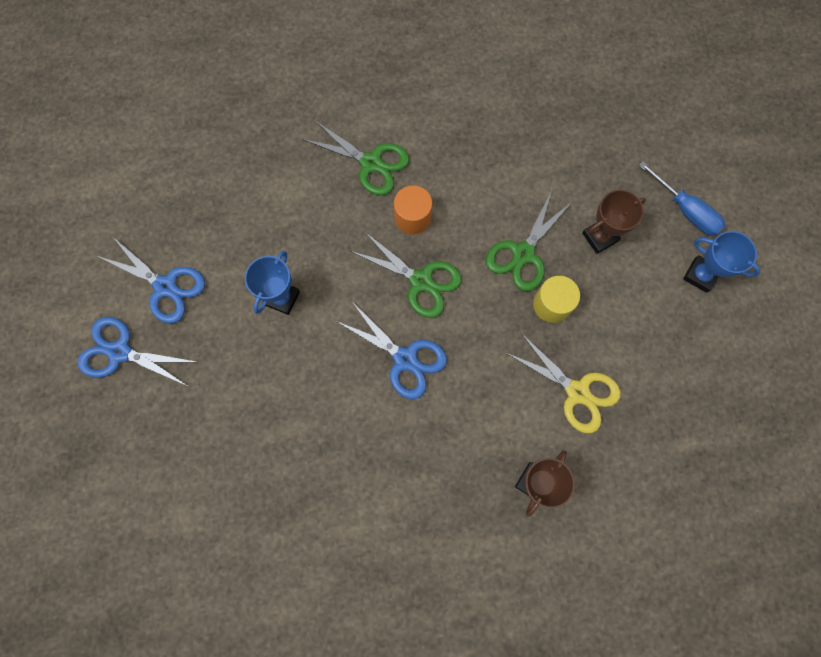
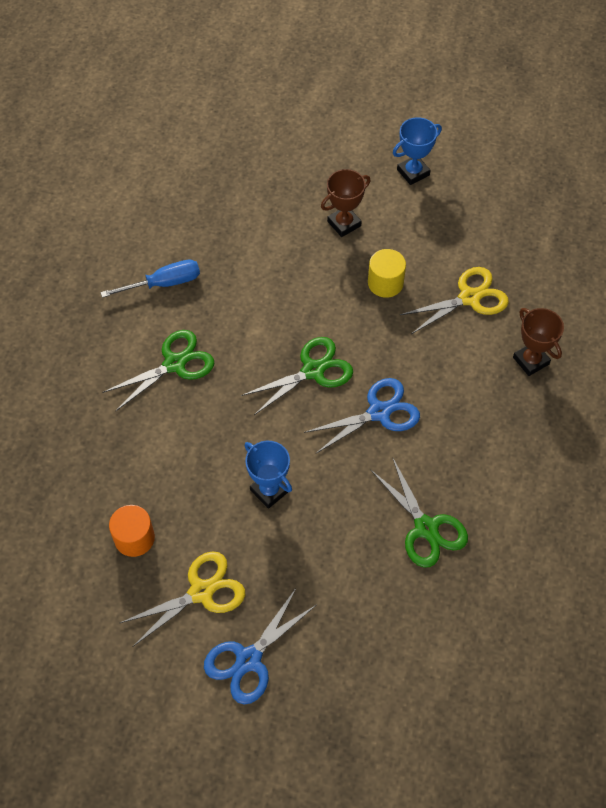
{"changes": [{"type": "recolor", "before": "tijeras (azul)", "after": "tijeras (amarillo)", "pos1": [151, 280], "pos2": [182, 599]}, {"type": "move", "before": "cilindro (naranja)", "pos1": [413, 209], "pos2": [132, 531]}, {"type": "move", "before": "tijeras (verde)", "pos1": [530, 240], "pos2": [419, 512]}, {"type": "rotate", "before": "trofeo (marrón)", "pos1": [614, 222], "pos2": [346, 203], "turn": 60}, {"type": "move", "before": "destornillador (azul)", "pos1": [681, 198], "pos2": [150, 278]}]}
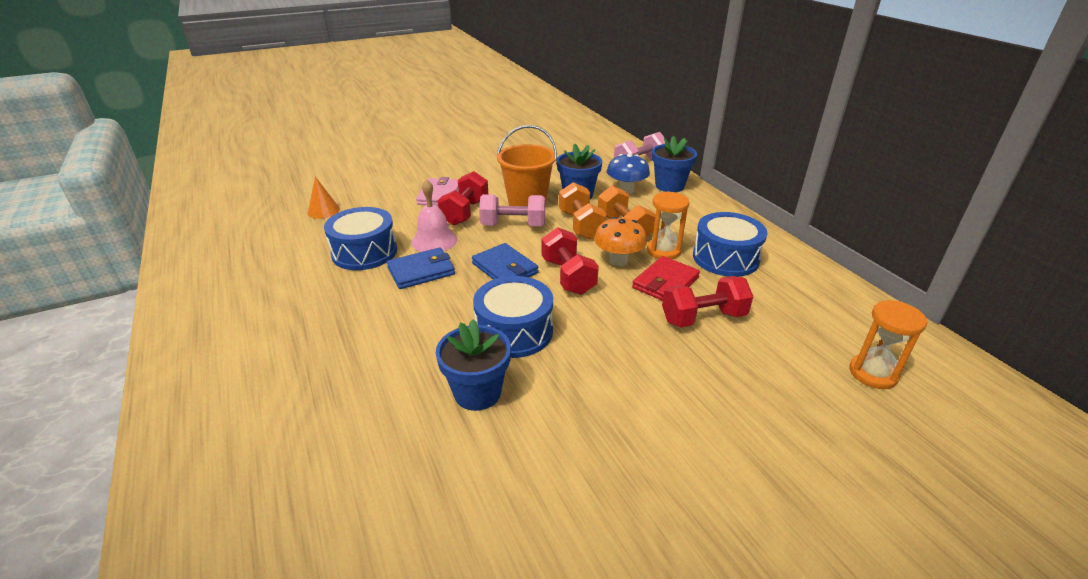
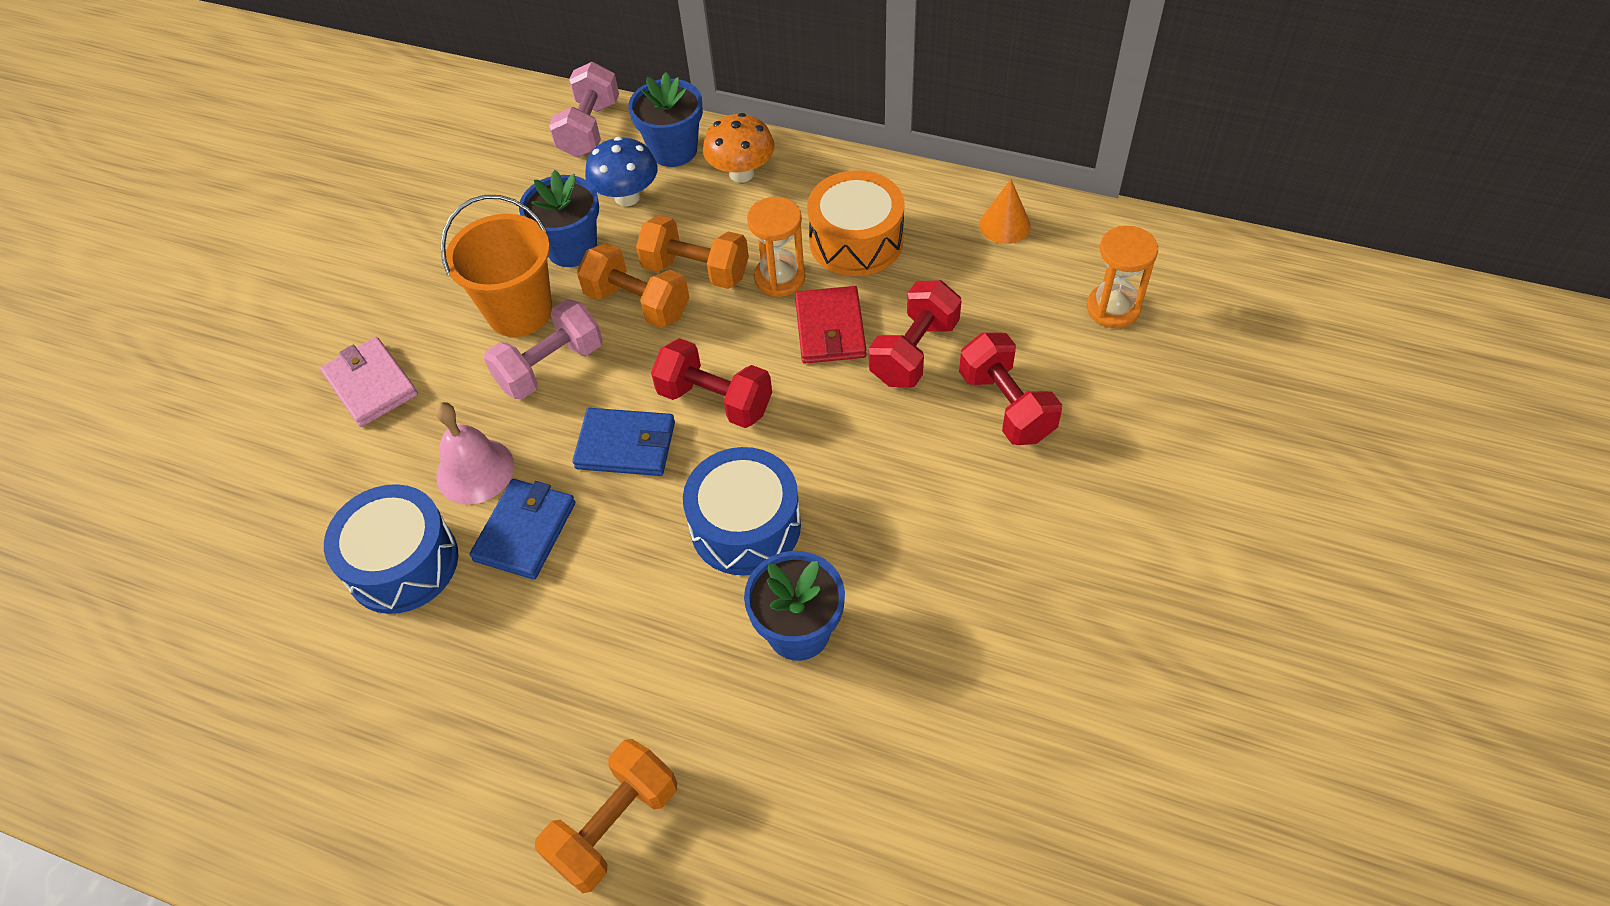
{"changes": [{"type": "move", "before": "cono (naranja)", "pos1": [324, 198], "pos2": [1005, 211]}, {"type": "move", "before": "mancuerna (rojo)", "pos1": [463, 198], "pos2": [1010, 388]}, {"type": "move", "before": "seta (naranja)", "pos1": [620, 241], "pos2": [739, 148]}, {"type": "recolor", "before": "tambor (azul)", "after": "tambor (naranja)", "pos1": [730, 244], "pos2": [856, 223]}, {"type": "insert", "after": "mancuerna (naranja)", "pos2": [606, 816]}]}
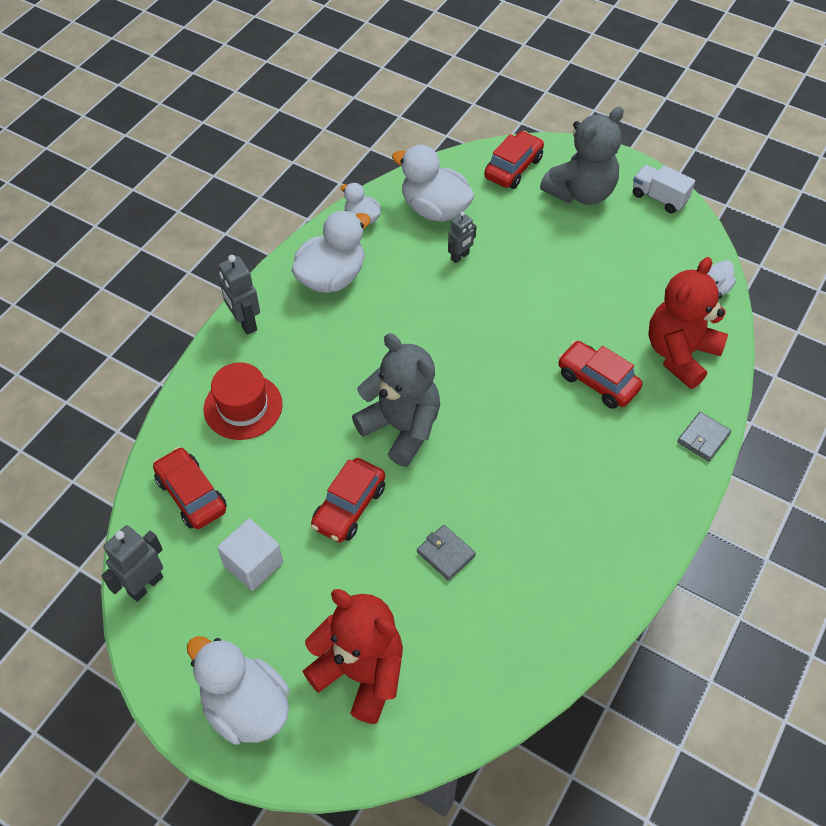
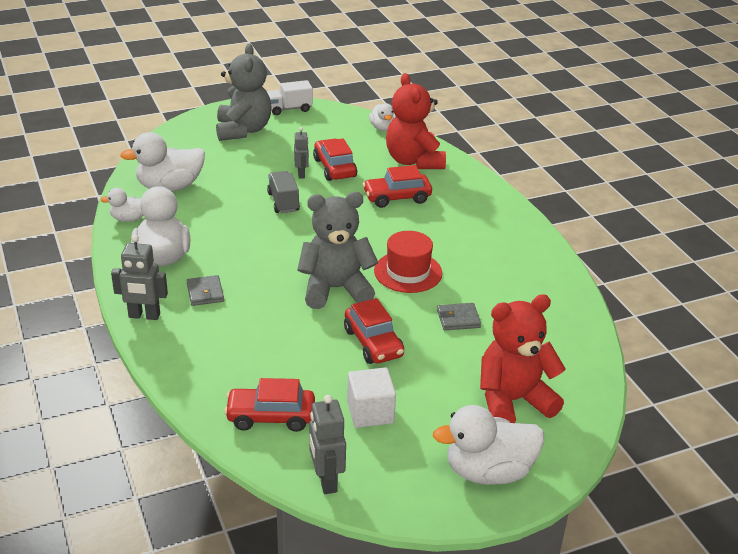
{"changes": [{"type": "move", "before": "sombrero (rojo)", "pos1": [243, 401], "pos2": [408, 262]}, {"type": "move", "before": "robot (gris)", "pos1": [462, 237], "pos2": [301, 153]}, {"type": "move", "before": "coche (rojo)", "pos1": [514, 160], "pos2": [335, 159]}, {"type": "move", "before": "cartera (gris)", "pos1": [704, 436], "pos2": [205, 290]}, {"type": "insert", "after": "camión (gris)", "pos2": [283, 192]}]}
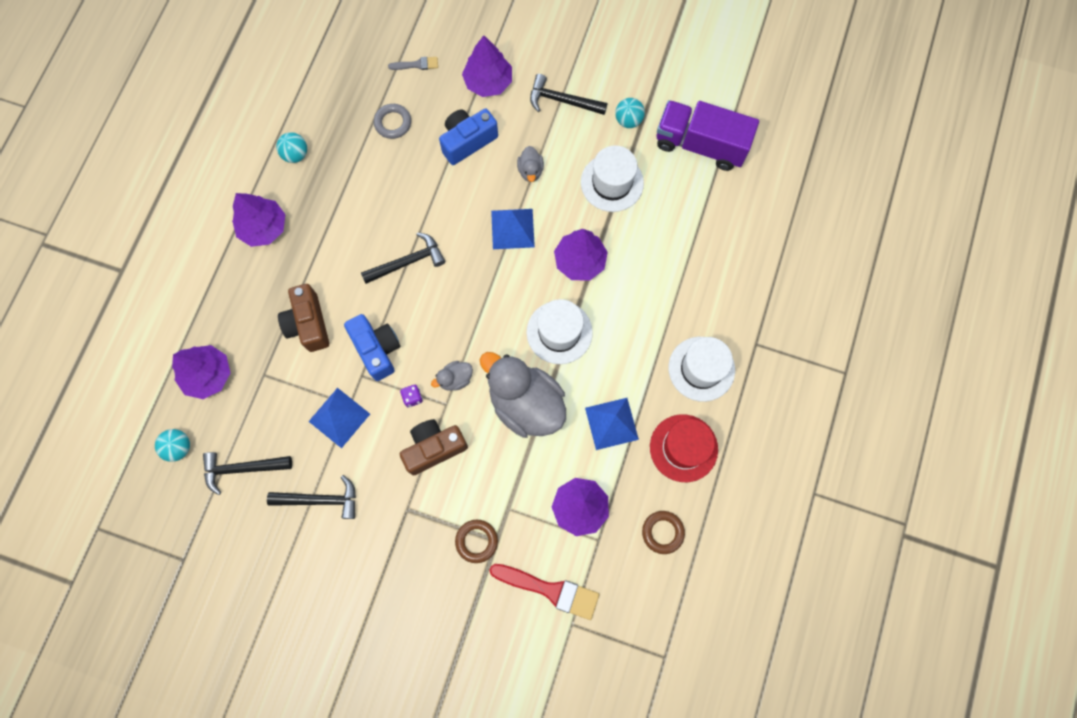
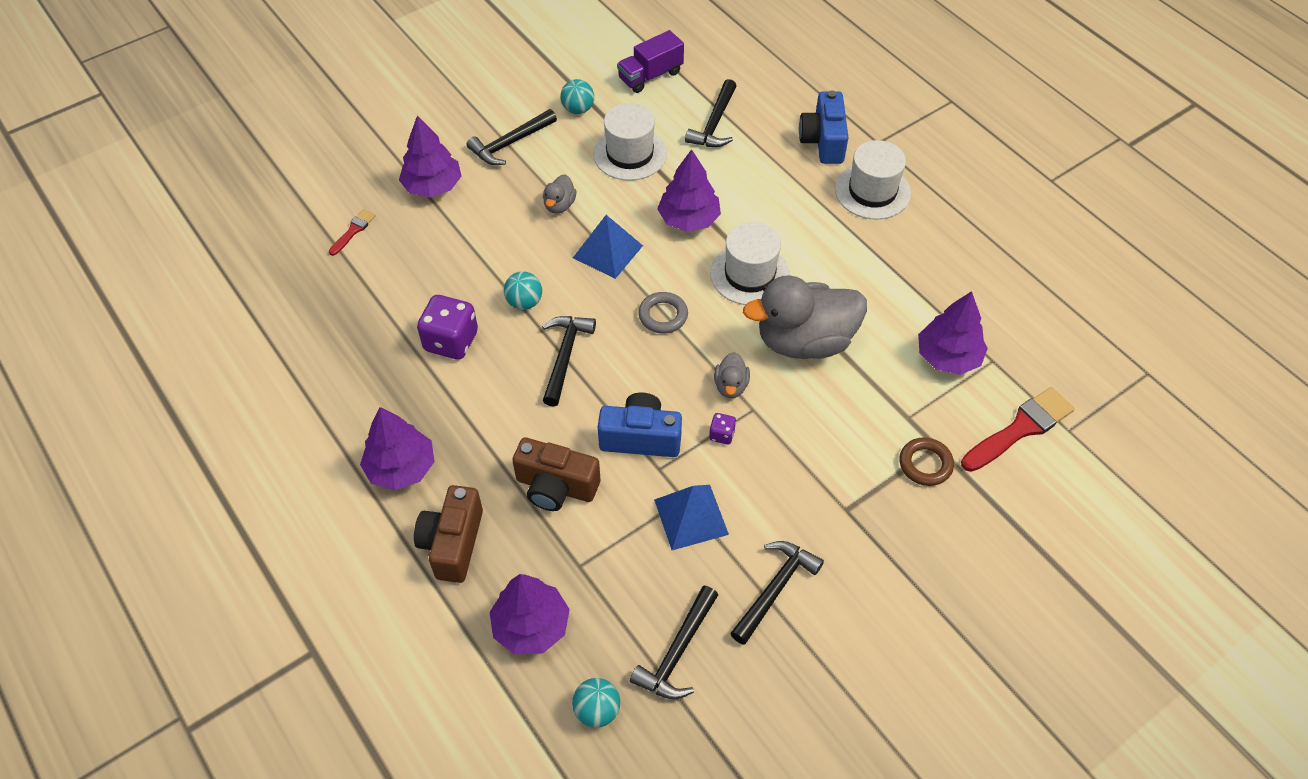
{"changes": [{"type": "move", "before": "pelota (turquesa)", "pos1": [291, 147], "pos2": [523, 290]}, {"type": "move", "before": "anillo (gris)", "pos1": [392, 121], "pos2": [663, 312]}, {"type": "recolor", "before": "pincel (gris)", "after": "pincel (rojo)", "pos1": [413, 63], "pos2": [352, 232]}, {"type": "move", "before": "cámara (marrón)", "pos1": [434, 447], "pos2": [448, 534]}, {"type": "move", "before": "cámara (azul)", "pos1": [468, 136], "pos2": [824, 127]}, {"type": "rotate", "before": "pato (gris)", "pos1": [530, 164], "pos2": [560, 194], "turn": 75}, {"type": "delete", "before": "pirámide (azul)", "pos1": [612, 424]}, {"type": "delete", "before": "anillo (marrón)", "pos1": [663, 532]}, {"type": "delete", "before": "sombrero (rojo)", "pos1": [684, 448]}, {"type": "resize", "before": "camión (morado)", "pos1": [708, 135], "pos2": [650, 61], "scale": 0.64}, {"type": "insert", "after": "dado (morado)", "pos2": [447, 327]}, {"type": "insert", "after": "martillo (negro)", "pos2": [710, 113]}]}
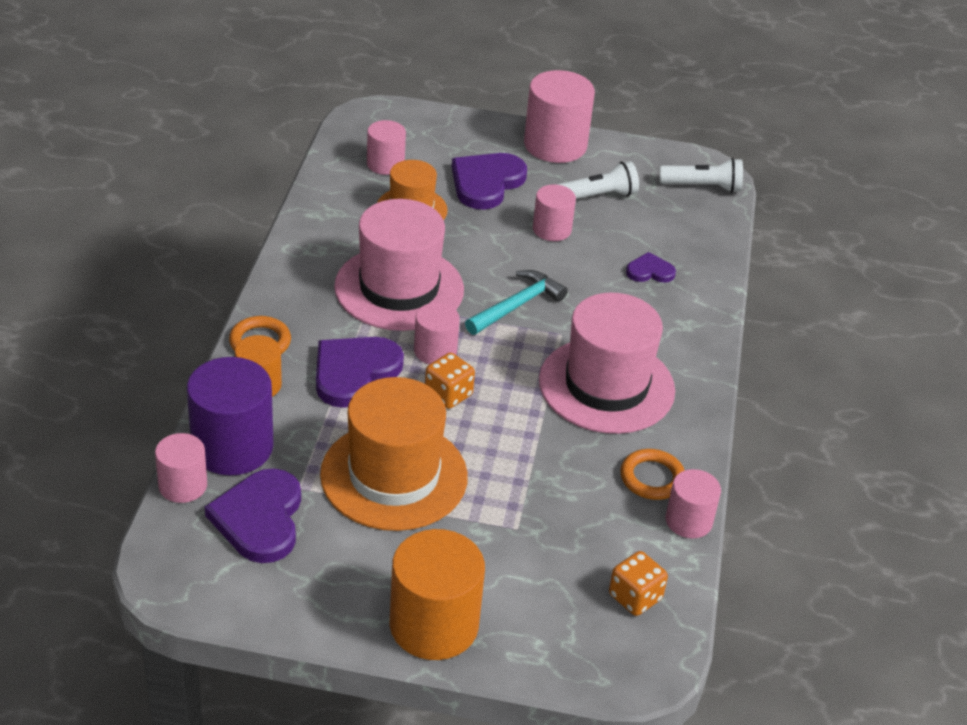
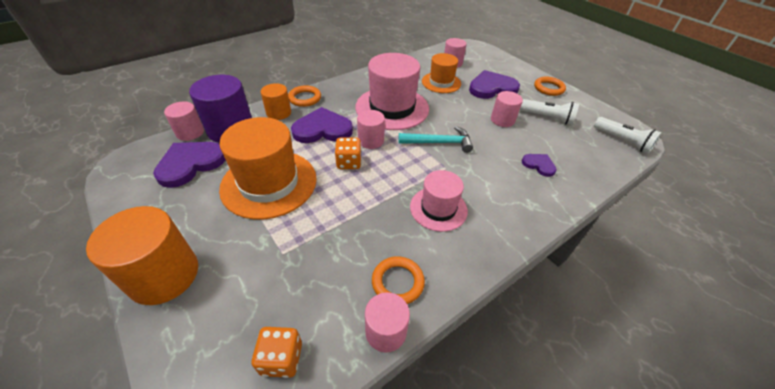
{"changes": [{"type": "replace", "before": "cilindro (rosa)", "after": "anillo (naranja)", "pos1": [559, 116], "pos2": [550, 86]}, {"type": "resize", "before": "sombrero (rosa)", "pos1": [607, 363], "pos2": [439, 201], "scale": 0.59}]}
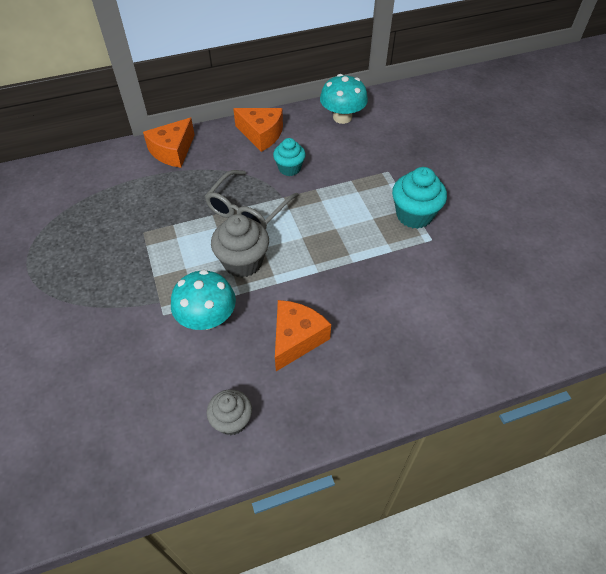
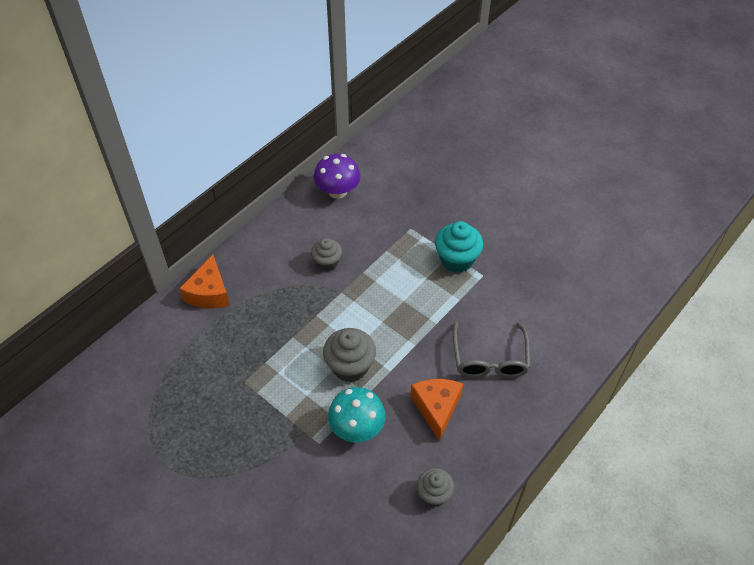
{"changes": [{"type": "move", "before": "gafas (gris)", "pos1": [252, 200], "pos2": [491, 350]}, {"type": "delete", "before": "queso (naranja)", "pos1": [258, 130]}, {"type": "recolor", "before": "magdalena (turquesa)", "after": "magdalena (gris)", "pos1": [289, 157], "pos2": [326, 254]}, {"type": "recolor", "before": "seta (turquesa)", "after": "seta (morado)", "pos1": [344, 99], "pos2": [337, 176]}]}
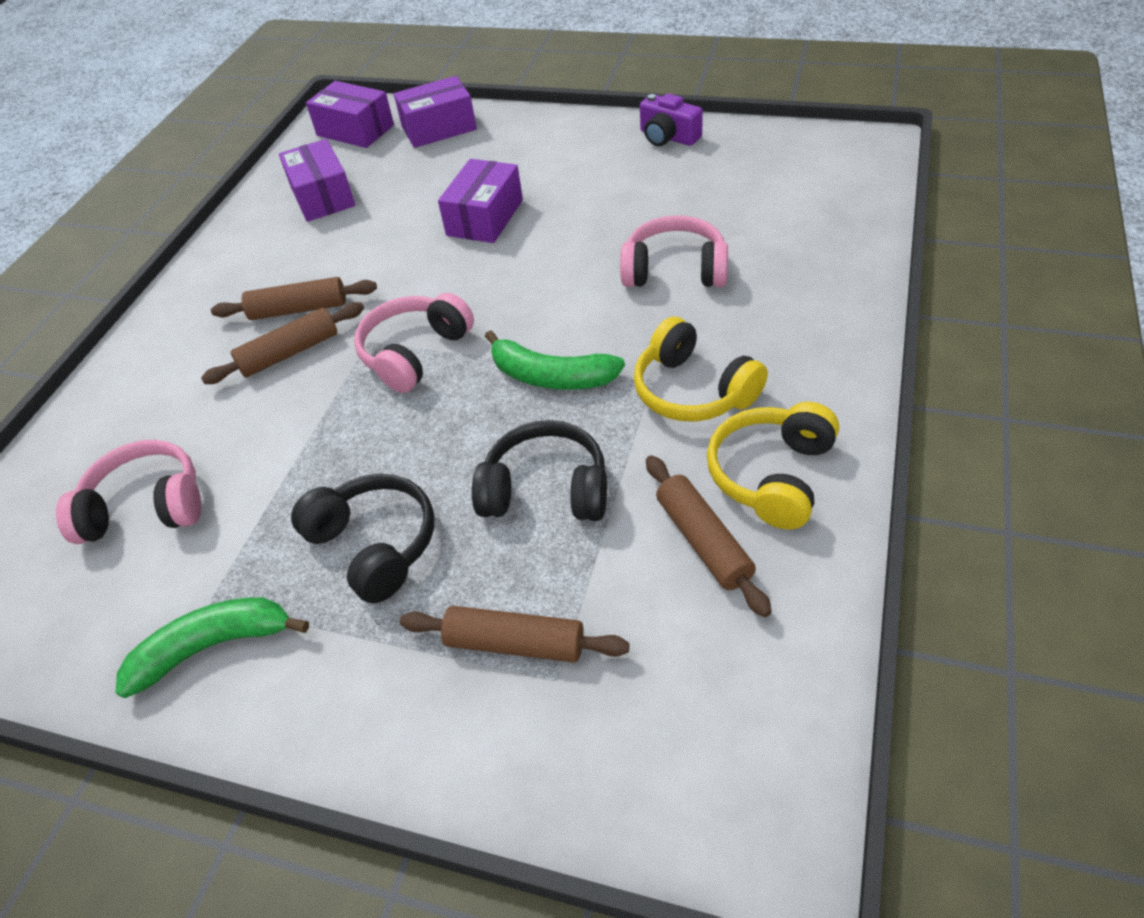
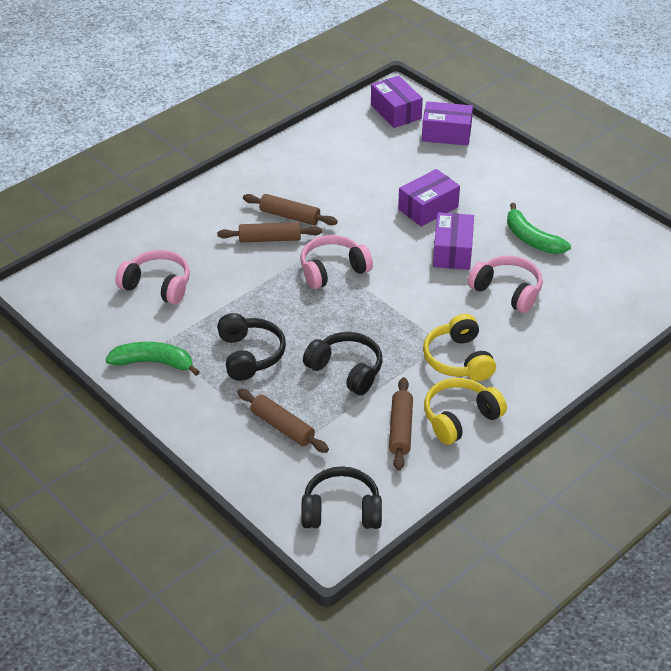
{"changes": [{"type": "move", "before": "caja (morado)", "pos1": [317, 180], "pos2": [453, 241]}, {"type": "move", "before": "plátano (verde)", "pos1": [555, 360], "pos2": [539, 228]}, {"type": "delete", "before": "cámara (morado)", "pos1": [671, 119]}, {"type": "insert", "after": "auriculares (negro)", "pos2": [341, 497]}]}
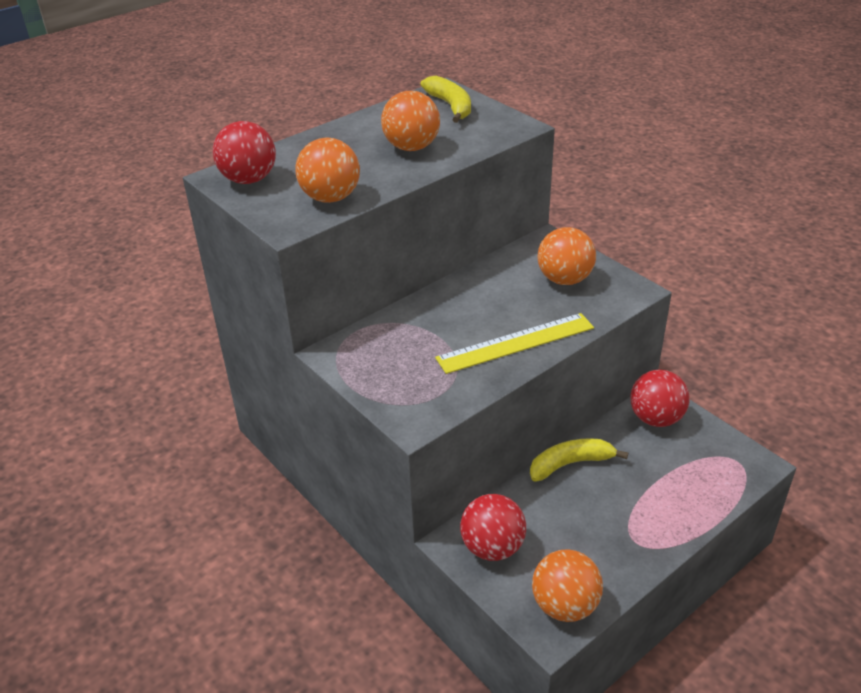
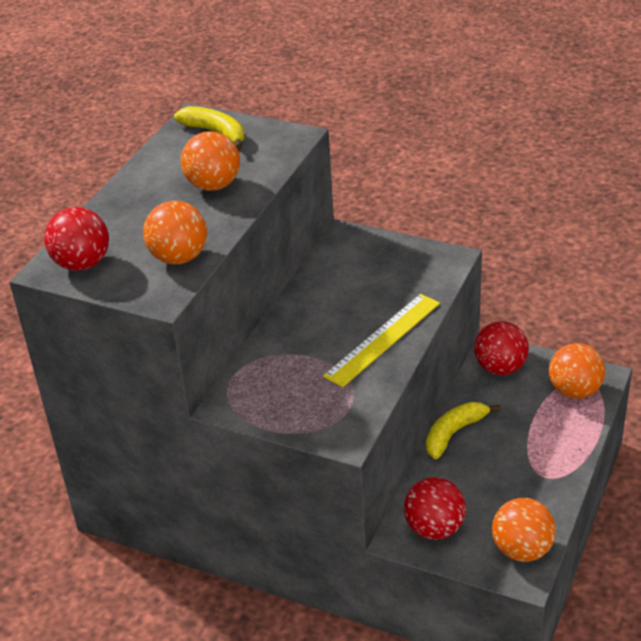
{"changes": [{"type": "move", "before": "pelota (naranja)", "pos1": [567, 256], "pos2": [577, 371]}]}
